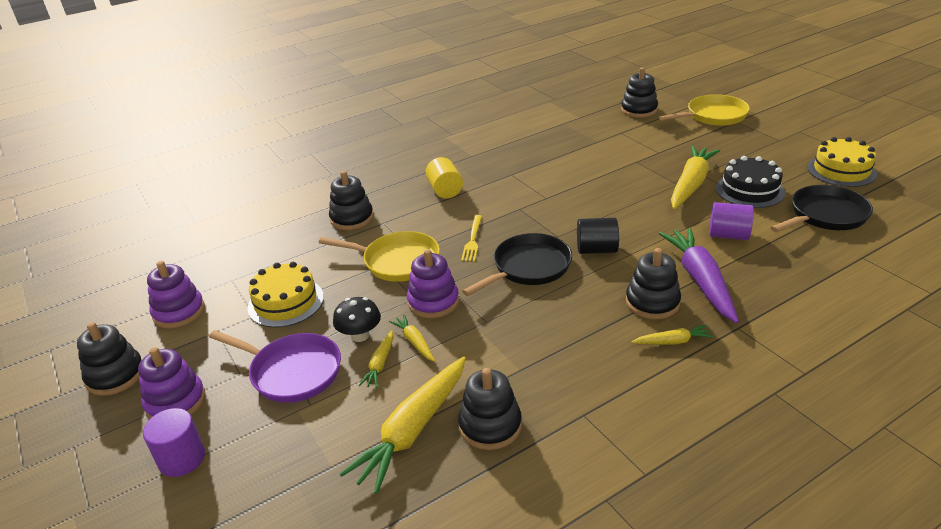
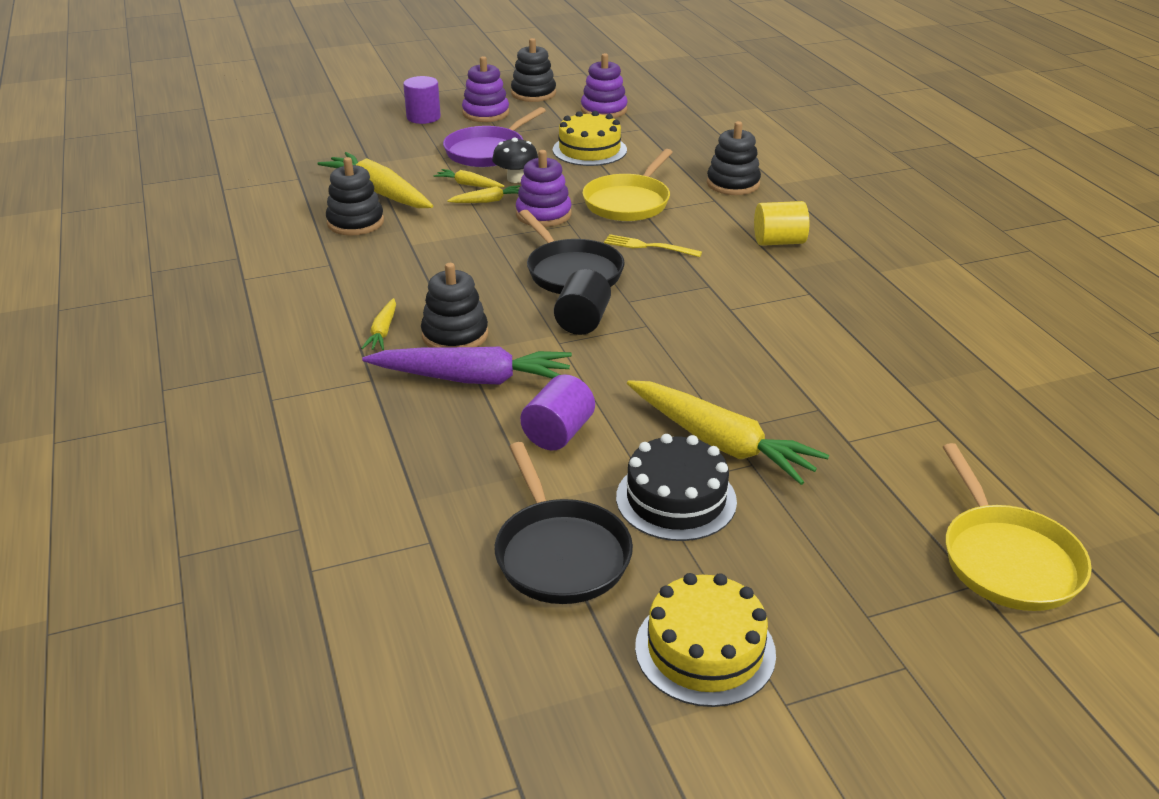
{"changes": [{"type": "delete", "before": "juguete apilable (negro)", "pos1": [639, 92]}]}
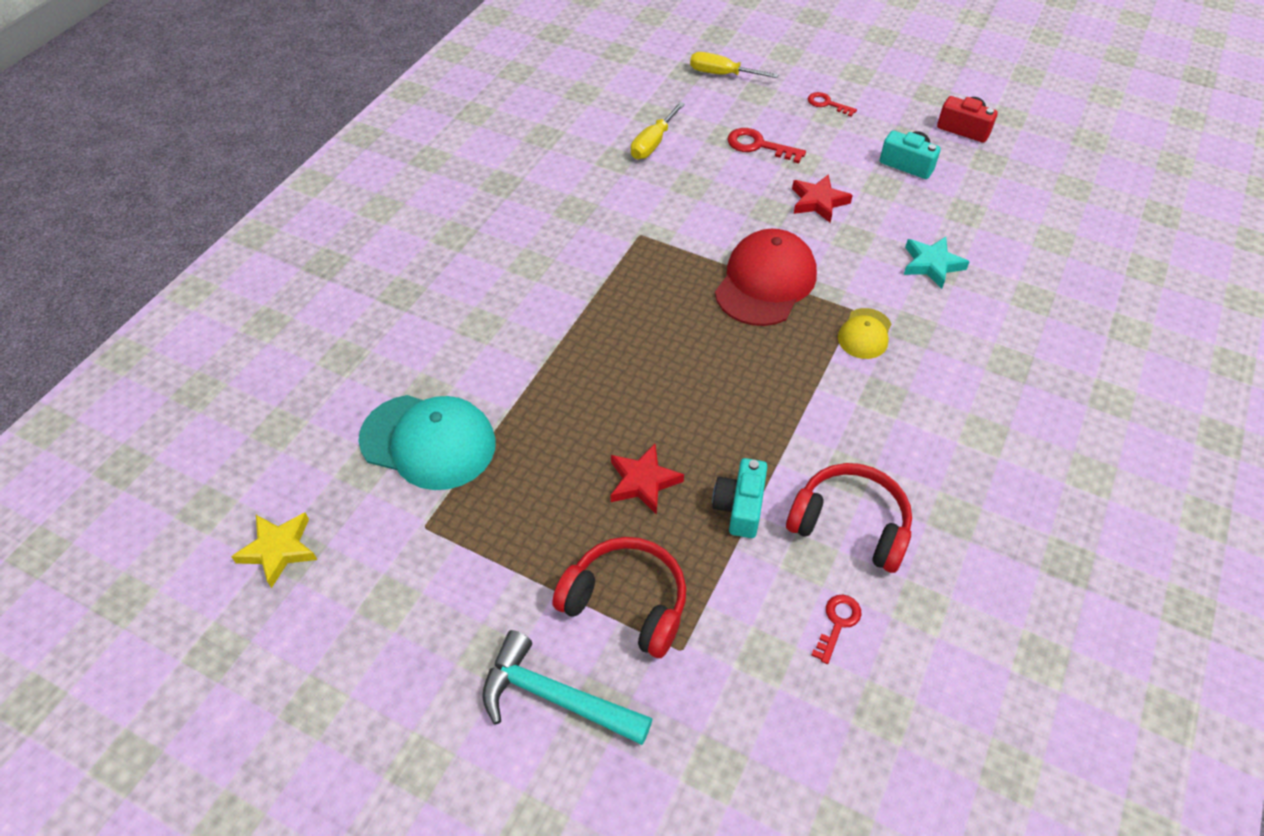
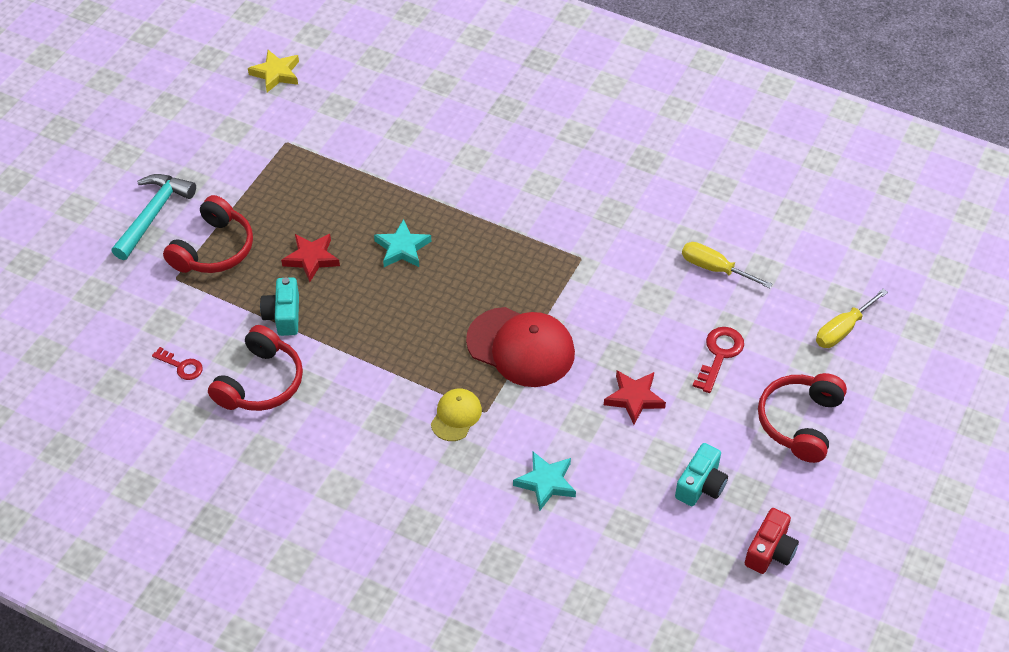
{"changes": [{"type": "delete", "before": "gorra (turquesa)", "pos1": [427, 442]}, {"type": "rotate", "before": "destornillador (amarillo)", "pos1": [734, 65], "pos2": [852, 318], "turn": -150}, {"type": "rotate", "before": "cámara (turquesa)", "pos1": [739, 498], "pos2": [279, 306], "turn": -105}, {"type": "replace", "before": "llave (rojo)", "after": "auriculares (rojo)", "pos1": [832, 104], "pos2": [802, 418]}, {"type": "rotate", "before": "gorra (amarillo)", "pos1": [864, 333], "pos2": [456, 414], "turn": 90}, {"type": "insert", "after": "estrella (turquesa)", "pos2": [402, 243]}]}
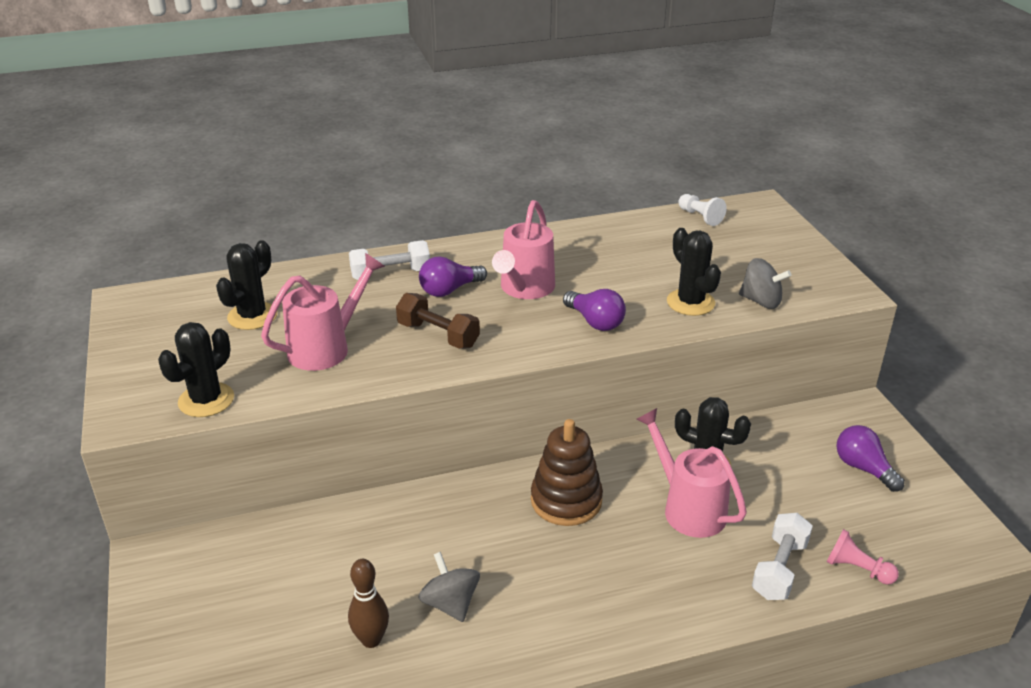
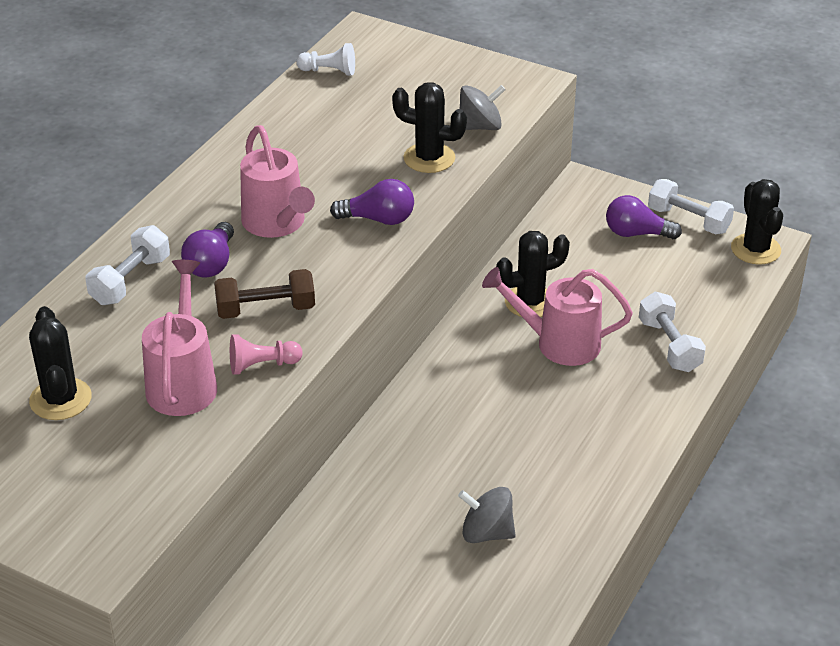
{"changes": [{"type": "move", "before": "cactus (negro)", "pos1": [196, 369], "pos2": [757, 222]}, {"type": "delete", "before": "bolo (marrón)", "pos1": [368, 603]}, {"type": "delete", "before": "juguete apilable (marrón)", "pos1": [567, 472]}, {"type": "move", "before": "peón (rosa)", "pos1": [863, 557], "pos2": [266, 354]}, {"type": "insert", "after": "mancuerna (blanco)", "pos2": [691, 206]}]}
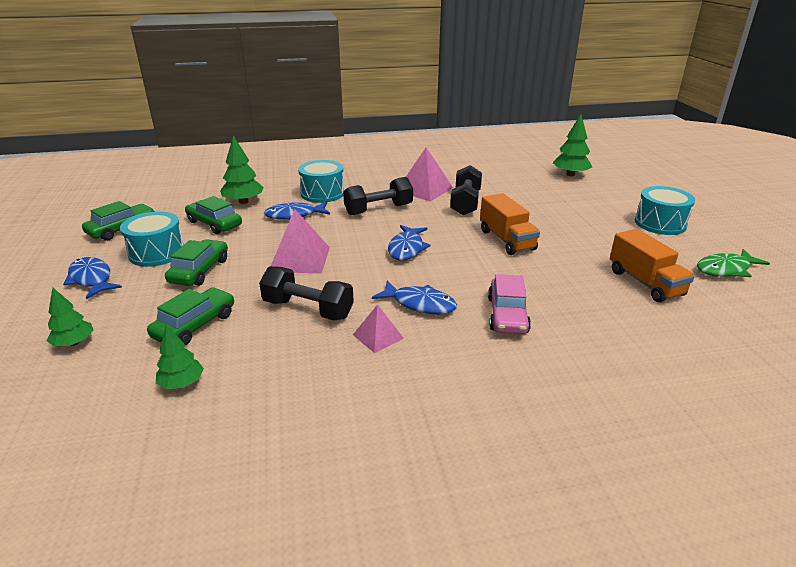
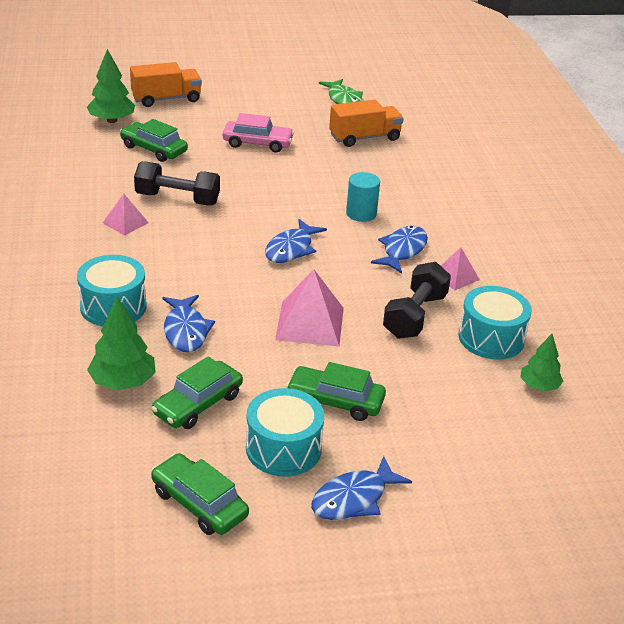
{"changes": [{"type": "delete", "before": "árbol (verde)", "pos1": [70, 317]}, {"type": "move", "before": "coche (verde)", "pos1": [190, 316], "pos2": [154, 140]}, {"type": "delete", "before": "mancuerna (negro)", "pos1": [378, 196]}, {"type": "rotate", "before": "pez (azul)", "pos1": [409, 243], "pos2": [296, 241], "turn": 105}, {"type": "resize", "before": "pirámide (rosa)", "pos1": [429, 174], "pos2": [126, 215], "scale": 0.58}, {"type": "move", "before": "camión (naranja)", "pos1": [510, 224], "pos2": [166, 84]}, {"type": "move", "before": "coche (rosa)", "pos1": [509, 304], "pos2": [258, 133]}, {"type": "move", "before": "tambor (turquesa)", "pos1": [665, 210], "pos2": [495, 322]}, {"type": "insert", "after": "cilindro (turquesa)", "pos2": [363, 197]}]}
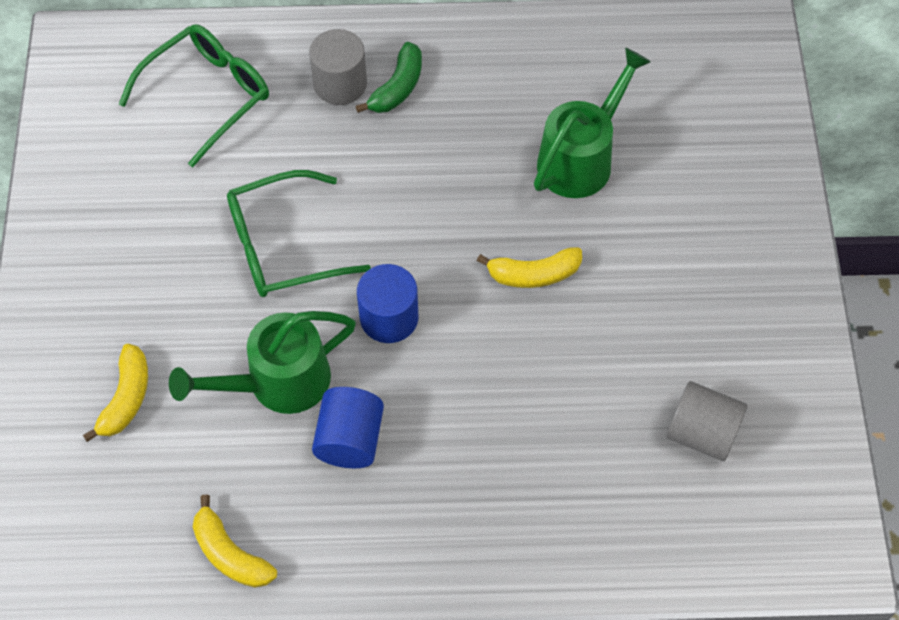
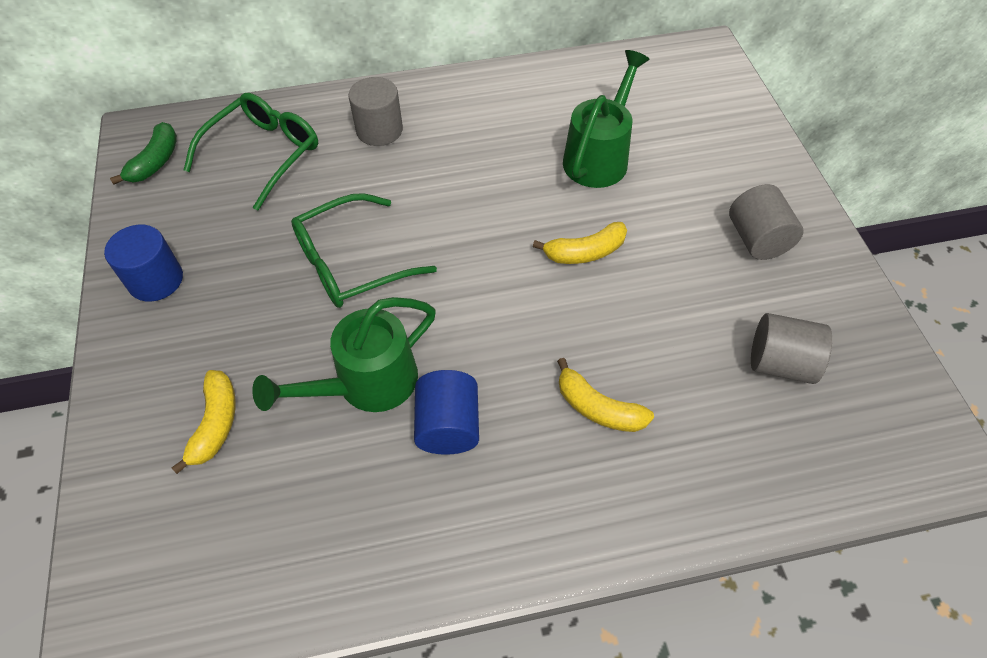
{"changes": [{"type": "move", "before": "plátano (amarillo)", "pos1": [235, 541], "pos2": [605, 395]}, {"type": "move", "before": "plátano (verde)", "pos1": [389, 77], "pos2": [143, 153]}, {"type": "move", "before": "cilindro (azul)", "pos1": [387, 303], "pos2": [143, 263]}, {"type": "insert", "after": "cilindro (gris)", "pos2": [766, 222]}]}
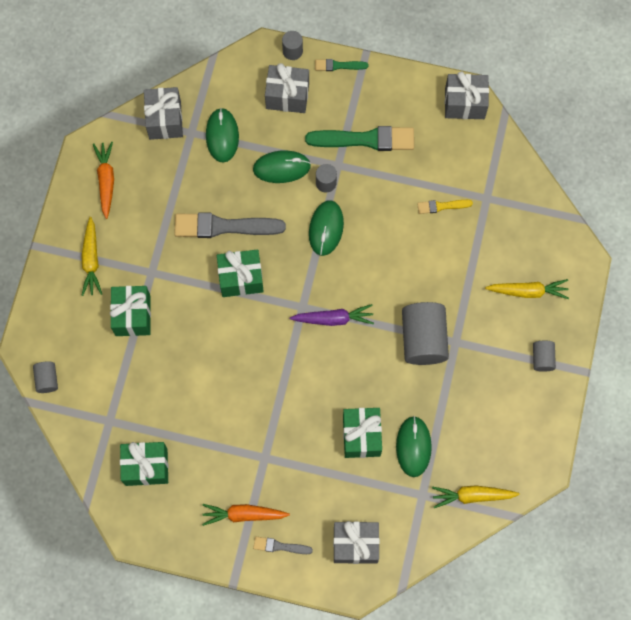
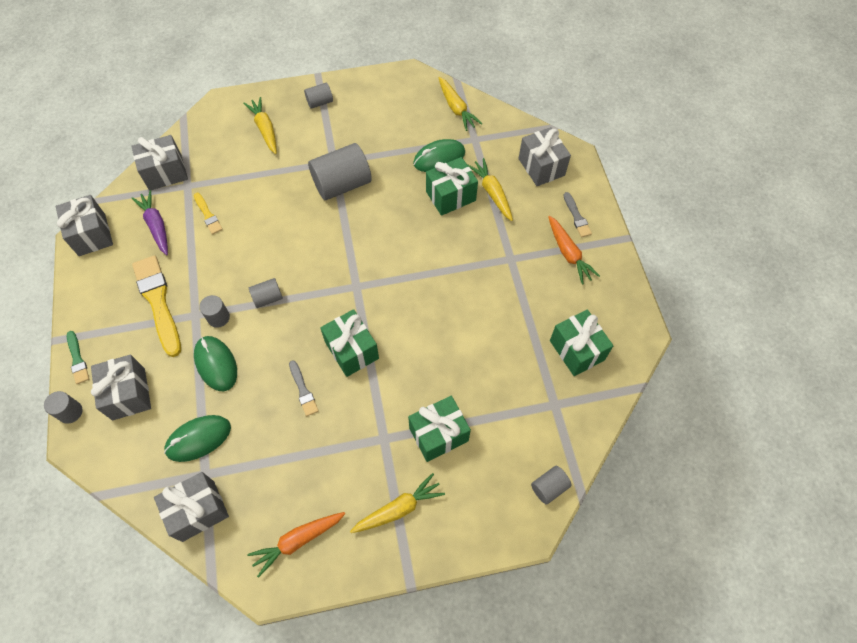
{"changes": [{"type": "resize", "before": "pincel (gris)", "pos1": [230, 225], "pos2": [304, 388], "scale": 0.5}, {"type": "move", "before": "zanahoria (morado)", "pos1": [332, 315], "pos2": [150, 222]}, {"type": "recolor", "before": "pincel (verde)", "after": "pincel (amarillo)", "pos1": [359, 138], "pos2": [156, 306]}, {"type": "replace", "before": "ratón (verde)", "after": "cilindro (gris)", "pos1": [326, 228], "pos2": [266, 293]}, {"type": "insert", "after": "regalo (gris)", "pos2": [159, 163]}, {"type": "insert", "after": "zanahoria (amarillo)", "pos2": [490, 189]}]}
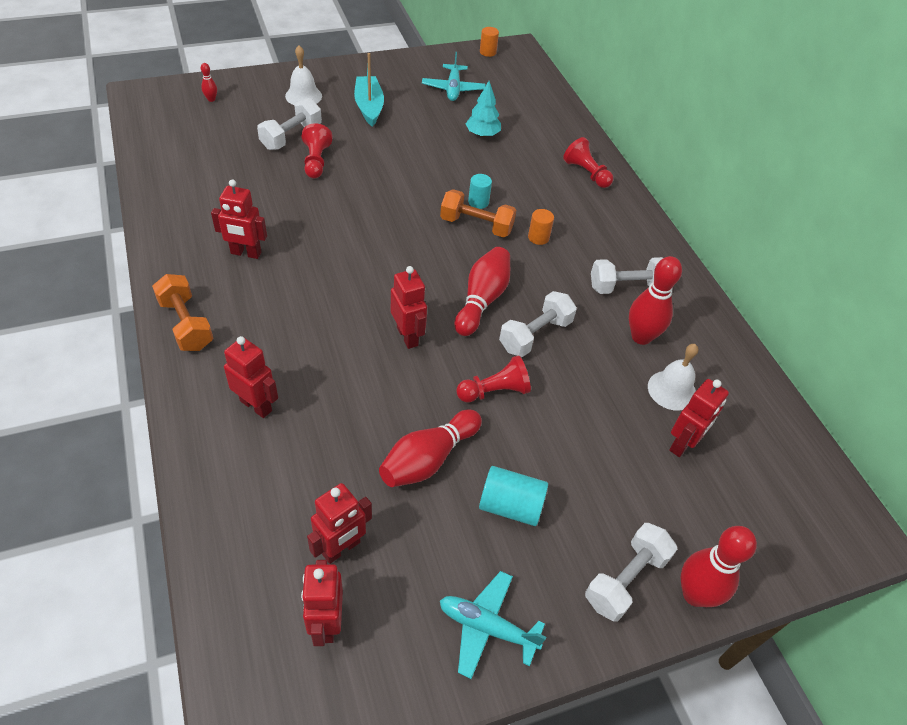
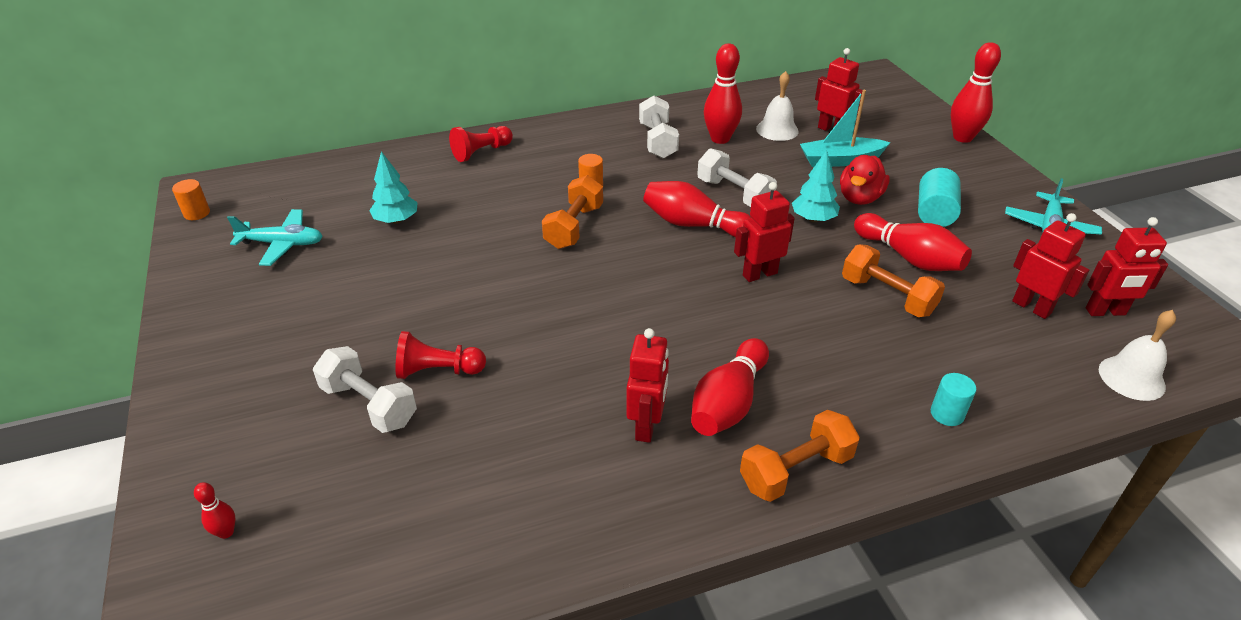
{"changes": [{"type": "delete", "before": "robot (rojo)", "pos1": [251, 377]}, {"type": "move", "before": "campana (blanco)", "pos1": [303, 75], "pos2": [1137, 355]}, {"type": "move", "before": "barco (turquesa)", "pos1": [369, 90], "pos2": [845, 128]}, {"type": "replace", "before": "peón (rojo)", "after": "árbol (turquesa)", "pos1": [493, 378], "pos2": [816, 186]}, {"type": "move", "before": "cilindro (turquesa)", "pos1": [480, 191], "pos2": [953, 399]}, {"type": "delete", "before": "mancuerna (blanco)", "pos1": [631, 572]}, {"type": "insert", "after": "bolo (rojo)", "pos2": [730, 387]}, {"type": "insert", "after": "pato (rojo)", "pos2": [865, 180]}, {"type": "insert", "after": "mancuerna (naranja)", "pos2": [893, 280]}]}
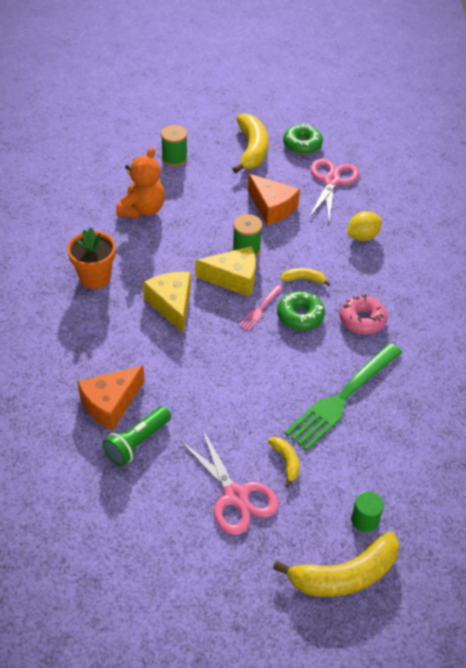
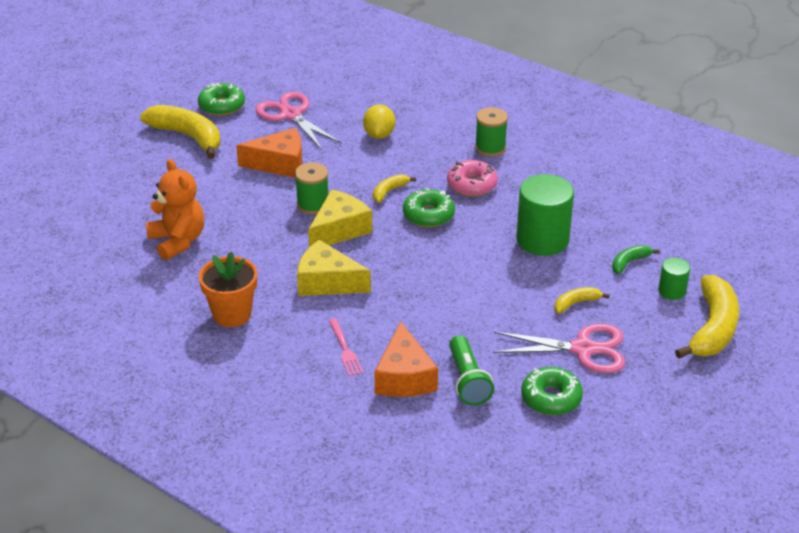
{"changes": [{"type": "move", "before": "carrete (verde)", "pos1": [174, 146], "pos2": [491, 132]}, {"type": "move", "before": "tenedor (rosa)", "pos1": [261, 308], "pos2": [346, 347]}, {"type": "rotate", "before": "plátano (amarillo)", "pos1": [283, 462], "pos2": [582, 300], "turn": -45}, {"type": "replace", "before": "tenedor (verde)", "after": "cilindro (verde)", "pos1": [343, 397], "pos2": [545, 215]}, {"type": "insert", "after": "rosquilla (verde)", "pos2": [552, 391]}, {"type": "insert", "after": "plátano (verde)", "pos2": [636, 259]}]}
